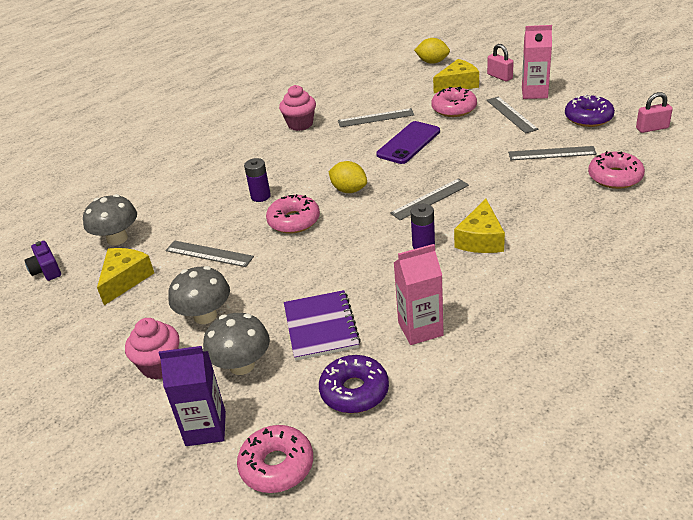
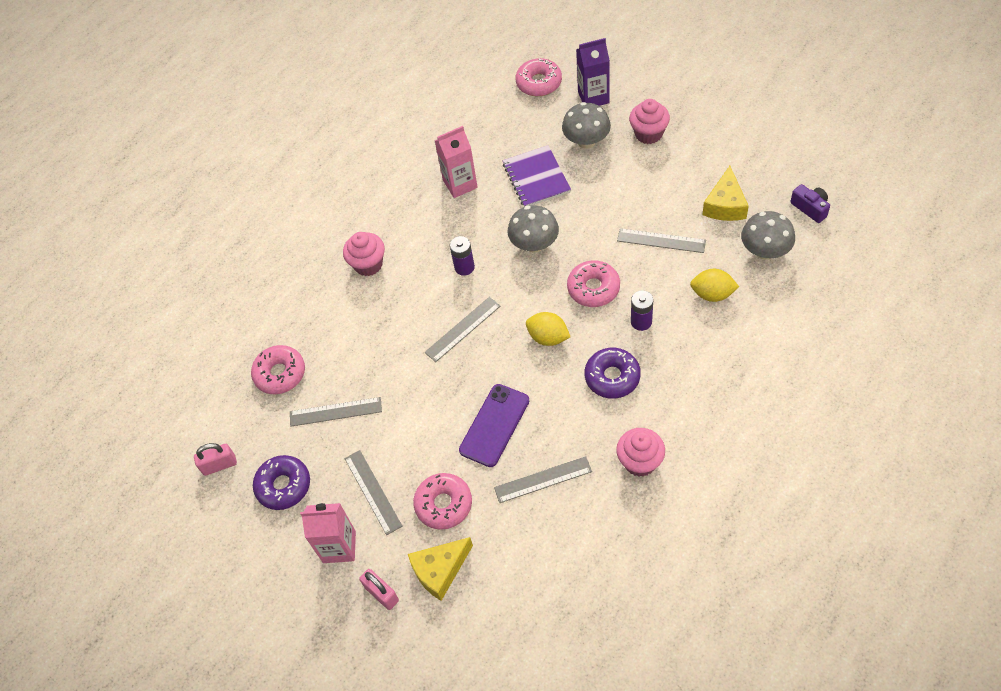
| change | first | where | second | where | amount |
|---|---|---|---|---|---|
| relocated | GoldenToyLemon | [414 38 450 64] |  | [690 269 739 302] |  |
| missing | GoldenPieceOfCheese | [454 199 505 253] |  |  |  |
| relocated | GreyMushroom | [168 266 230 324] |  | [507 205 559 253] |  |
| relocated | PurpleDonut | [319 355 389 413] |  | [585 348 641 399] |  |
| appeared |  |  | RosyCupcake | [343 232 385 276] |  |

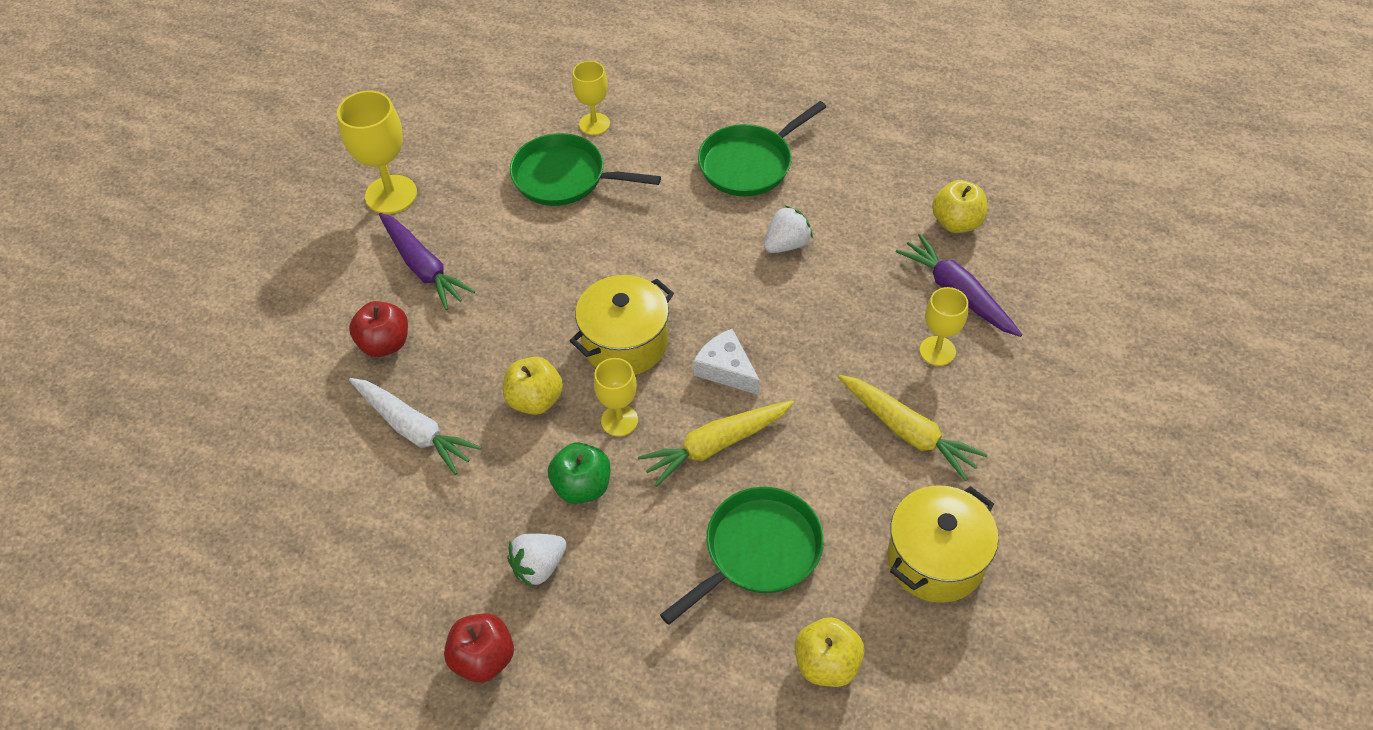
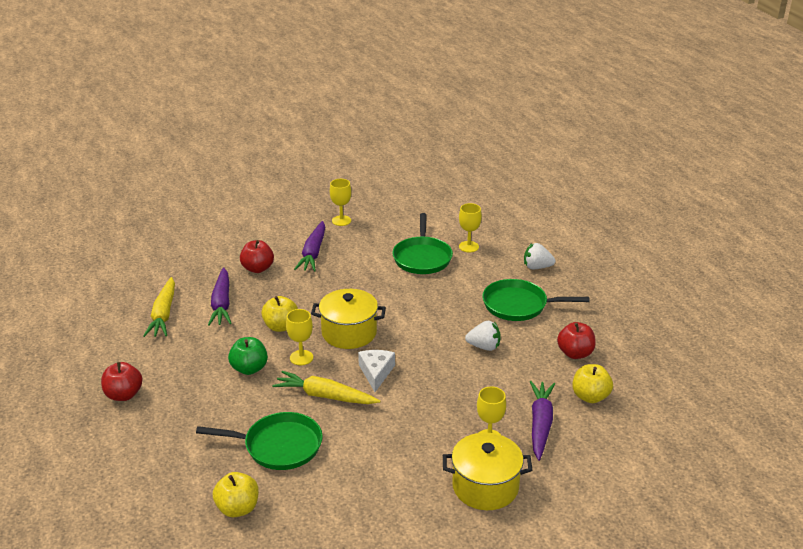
| change | first | where | second | where | amount |
|---|---|---|---|---|---|
| size | GoldenGoblet | [337 91 417 214] |  | [330 179 351 226] | x0.62 |
| spun | LeafGreenSkillet | [510 133 661 206] |  | [392 213 453 274] | 150 degrees counterclockwise |
| relocated | GoldenToyCarrot | [838 375 988 481] |  | [143 277 175 337] |  |
| colour | WhiteToyCarrot | [349 378 482 475] | PurpleToyCarrot | [208 267 232 326] |  |
| relocated | GoldenStockpot | [888 485 999 603] |  | [443 432 532 510] |  |
| relocated | WhiteToyStrawberry | [507 533 567 588] |  | [524 243 556 269] |  |
| appeared |  |  | RedToyApple | [557 322 596 359] |  |

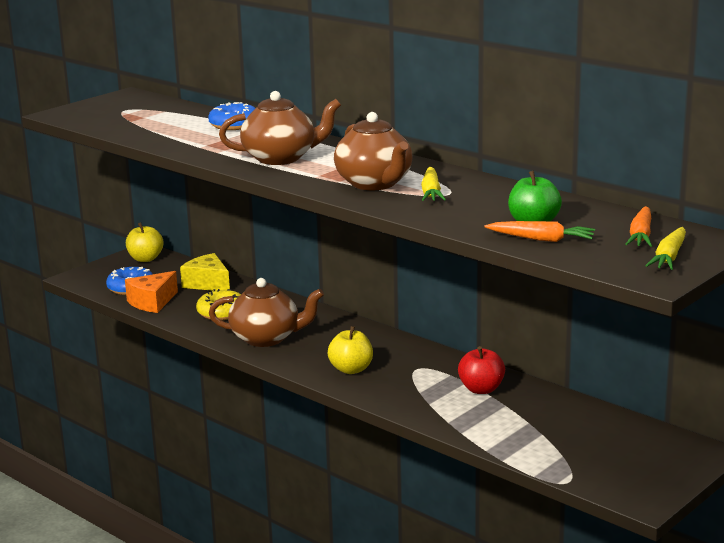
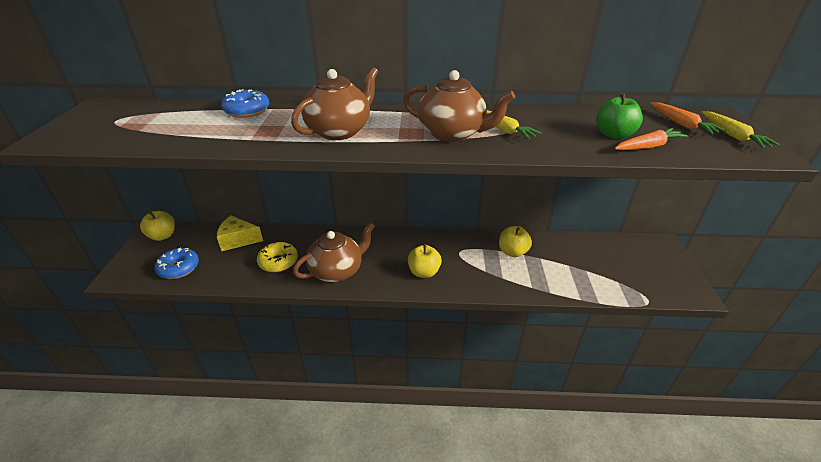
| change | first | where | second | where | amount |
|---|---|---|---|---|---|
| missing | OrangeColouredPieceOfCheese | [125 271 178 313] |  |  |  |
| colour | RedToyApple | [458 346 505 394] | GoldenToyApple | [499 226 532 257] |  |

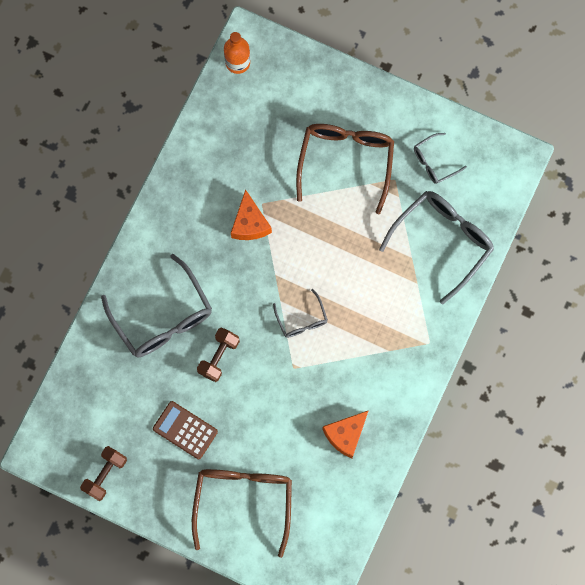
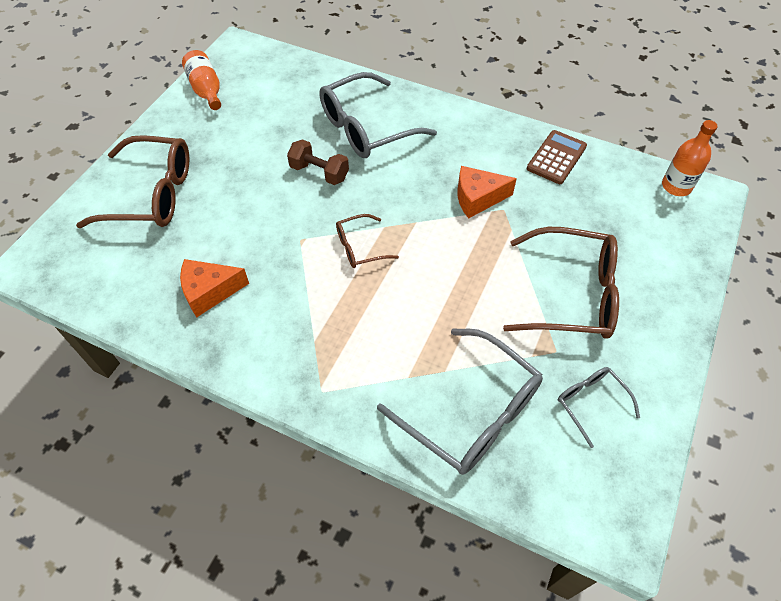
| change | first | where | second | where | amount |
|---|---|---|---|---|---|
| colour | GreySpectacles | [273 289 328 338] | DarkBrownSpectacles | [336 214 399 268] |  |
| relocated | DarkBrownPocketCalculator | [153 401 218 459] |  | [526 130 587 184] |  |
| spun | OrangeColouredPieceOfCheese | [322 410 369 458] |  | [180 259 249 317] | 60 degrees counterclockwise |
| exchanged | DarkBrownHandWeight | [80 446 127 501] | OrangeColouredFlask | [182 50 221 110] |  |

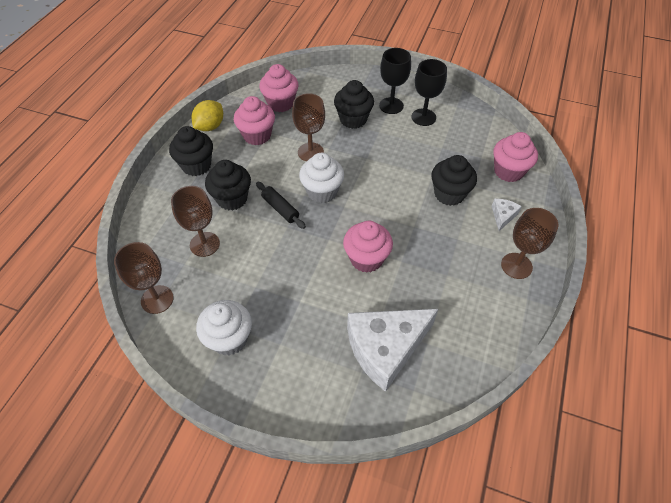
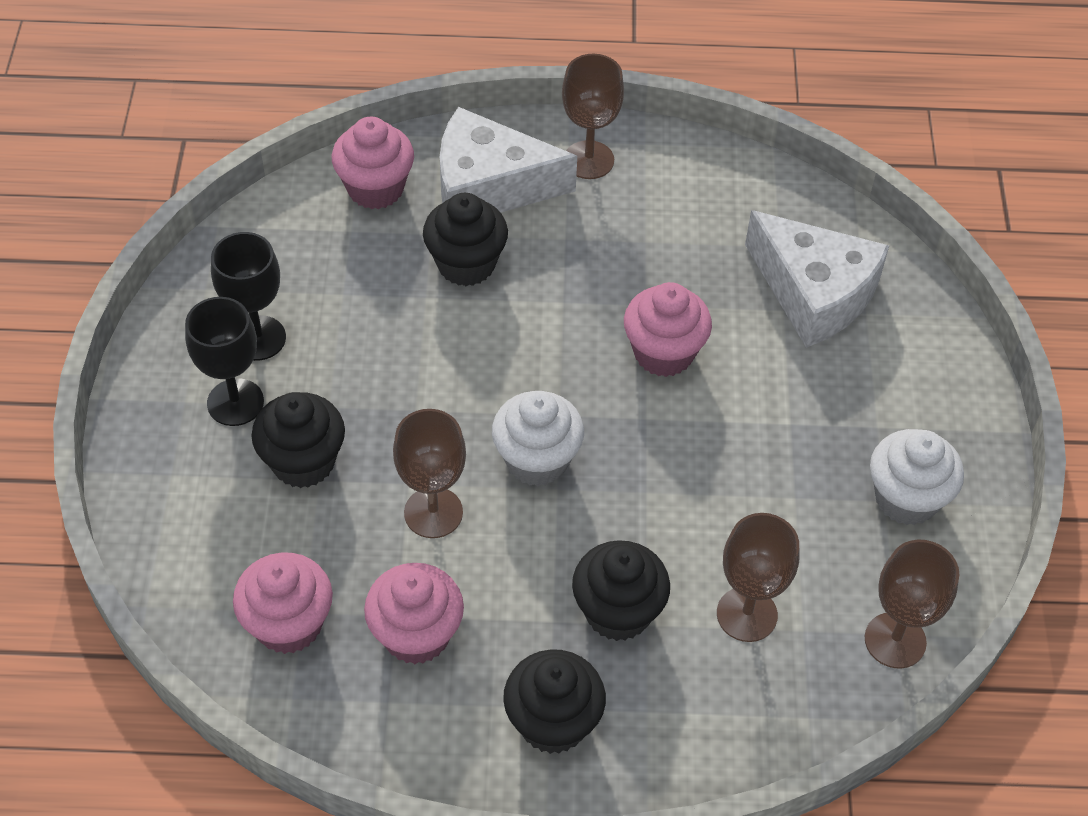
| change | first | where | second | where | amount |
|---|---|---|---|---|---|
| missing | GoldenToyLemon | [192 100 223 131] |  |  |  |
| missing | BlackDoughRoller | [256 182 306 229] |  |  |  |
| size | WhitePieceOfCheese | [491 199 522 231] |  | [440 107 577 212] | x2.34 |

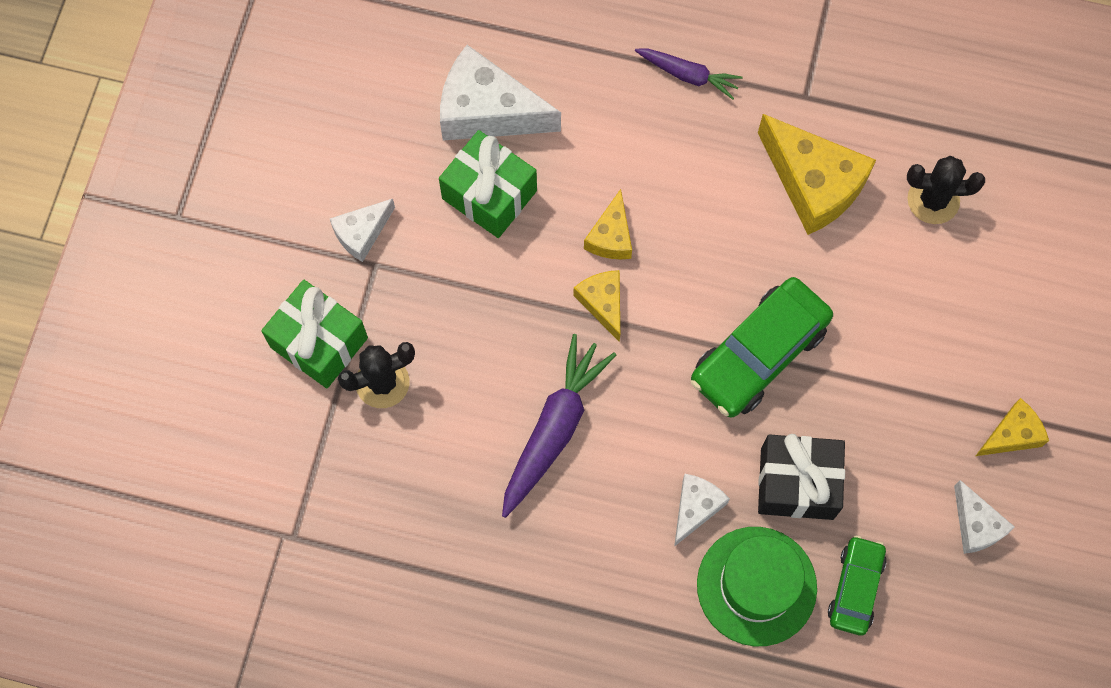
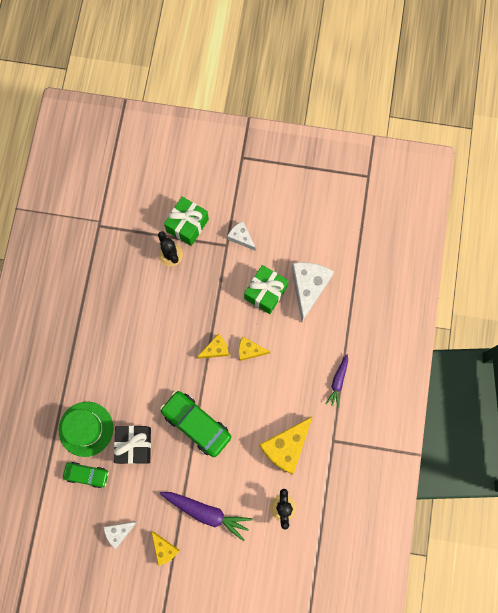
| change | first | where | second | where | amount |
|---|---|---|---|---|---|
| relocated | PurpleToyCarrot | [502 334 616 518] |  | [160 492 252 541] |  |
| missing | WhitePieceOfCheese | [674 474 730 547] |  |  |  |

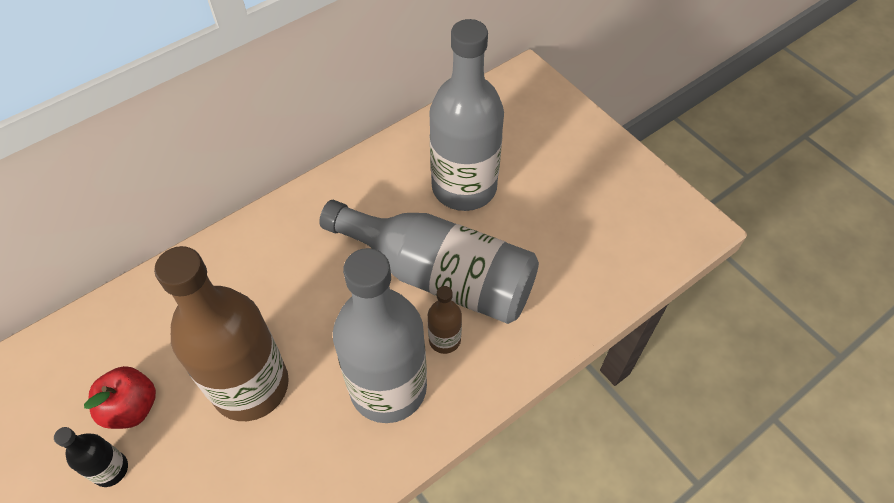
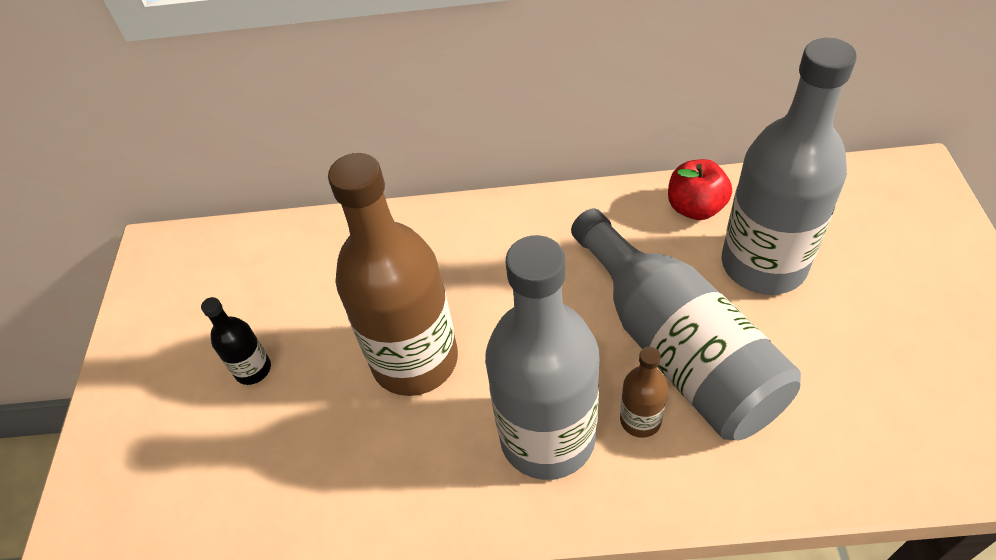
| change | first | where | second | where | amount |
|---|---|---|---|---|---|
| relocated | RedToyApple | [84 366 156 429] |  | [668 159 732 220] |  |

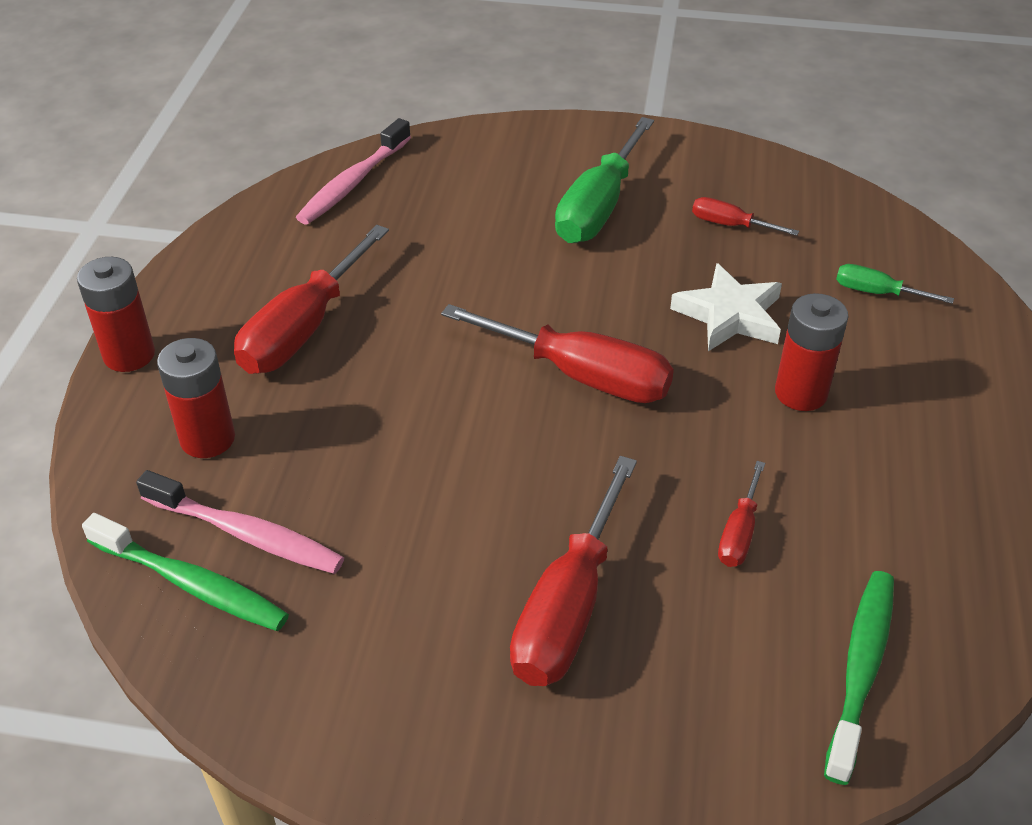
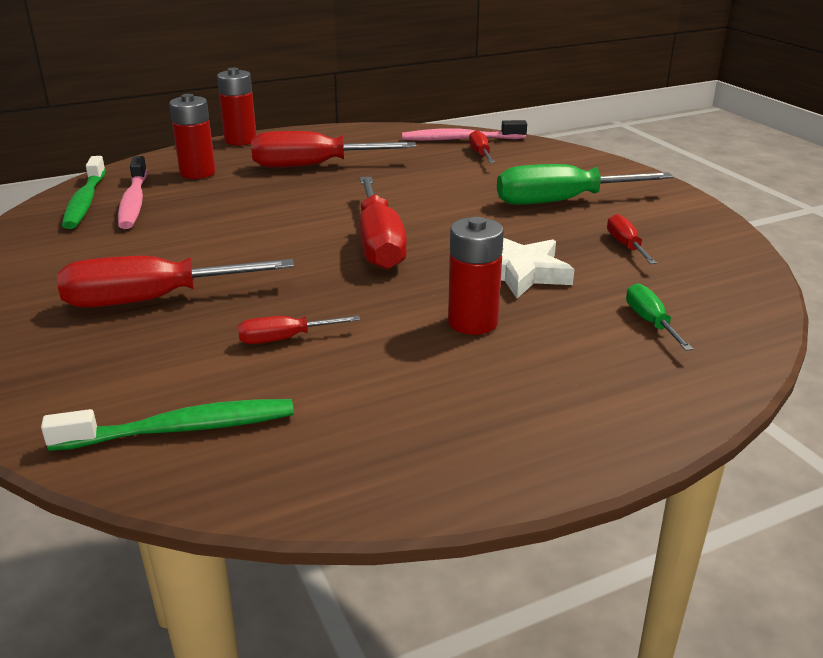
| change | first | where | second | where | amount |
|---|---|---|---|---|---|
| appeared |  |  | RedHandScrewdriver | [469 130 495 163] |  |

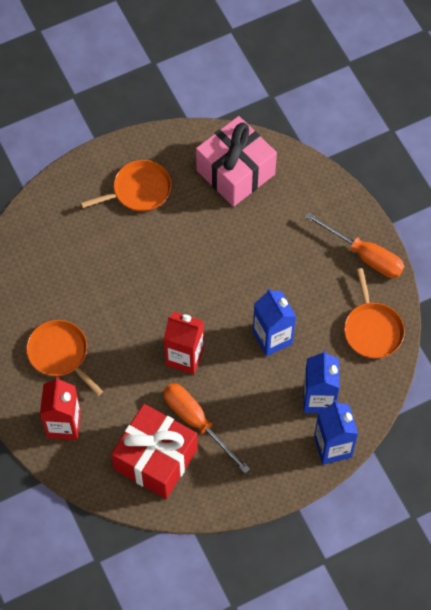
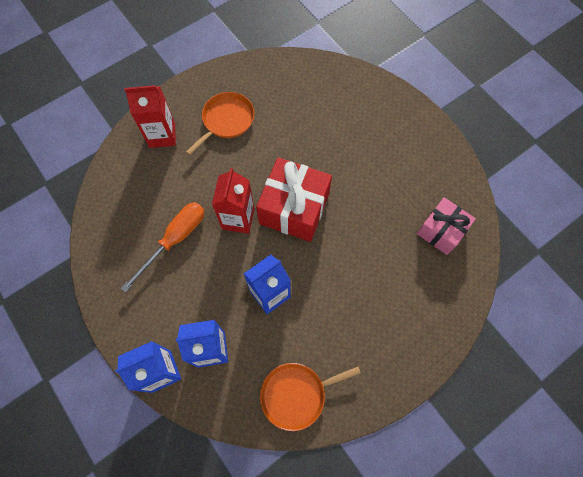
| change | first | where | second | where | amount |
|---|---|---|---|---|---|
| size | RosyPresent | [196 116 277 207] |  | [417 197 476 255] | x0.64 |
| missing | OrangeColouredSkillet | [81 160 172 212] |  |  |  |
| missing | OrangeColouredHandScrewdriver | [305 212 405 278] |  |  |  |
| relocated | RedPresent | [111 404 198 499] |  | [256 157 332 242] |  |

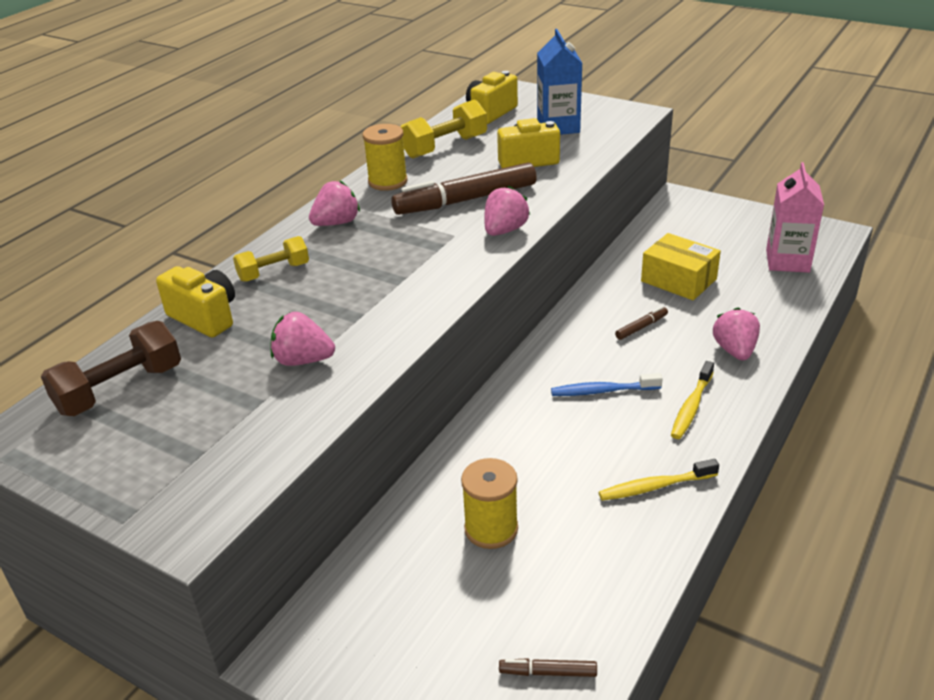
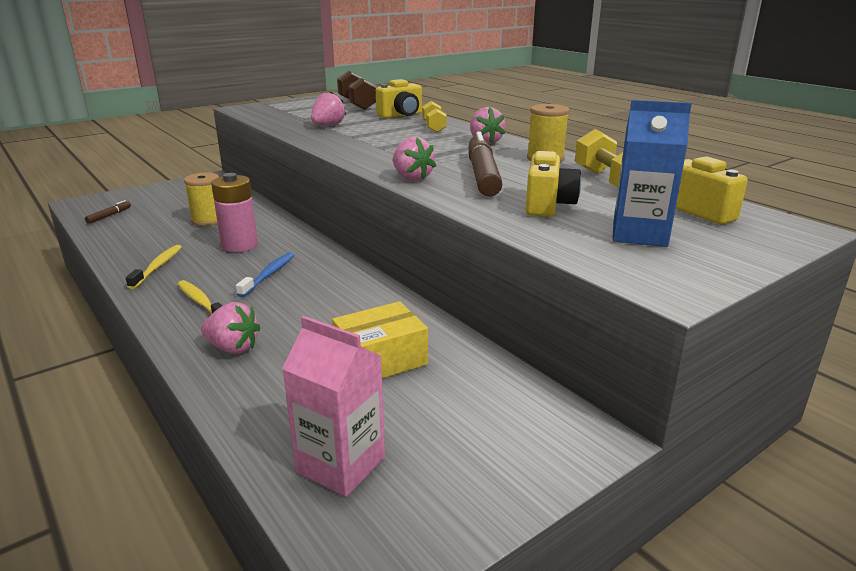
| change | first | where | second | where | amount |
|---|---|---|---|---|---|
| missing | DarkBrownMarker | [615 306 668 340] |  |  |  |
| appeared |  |  | RosyPowerCell | [211 173 258 252] |  |

